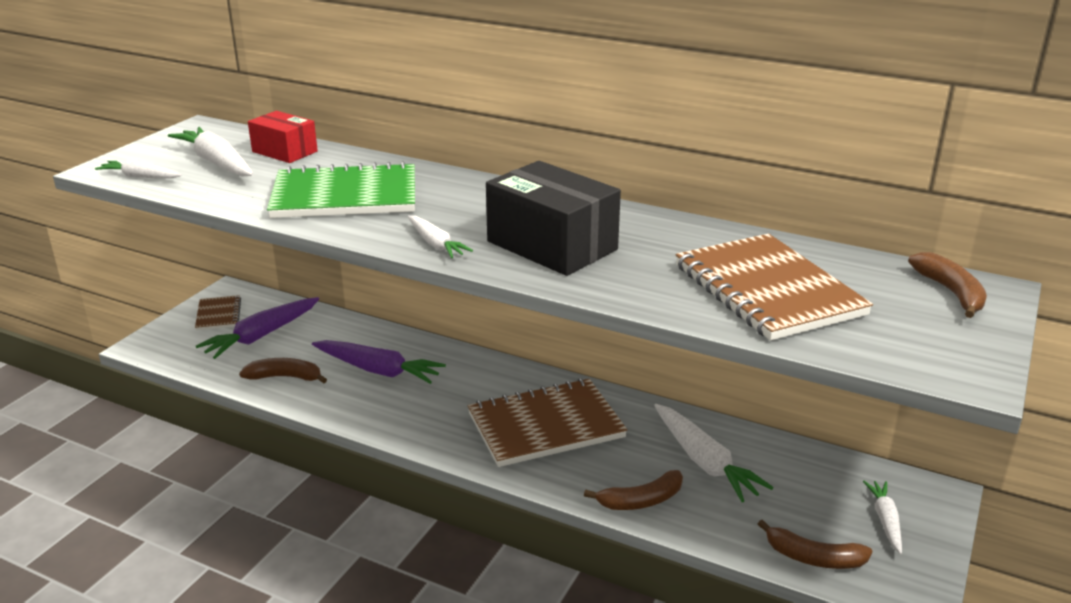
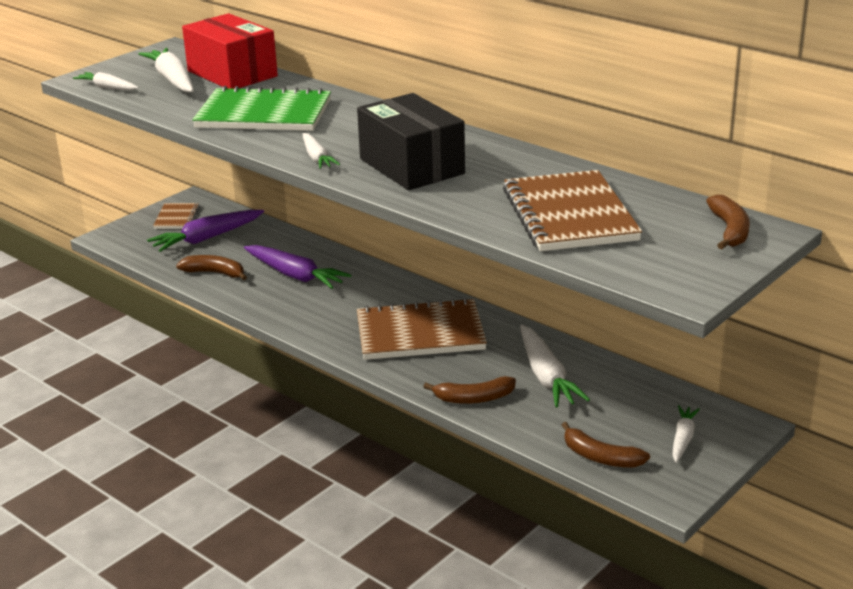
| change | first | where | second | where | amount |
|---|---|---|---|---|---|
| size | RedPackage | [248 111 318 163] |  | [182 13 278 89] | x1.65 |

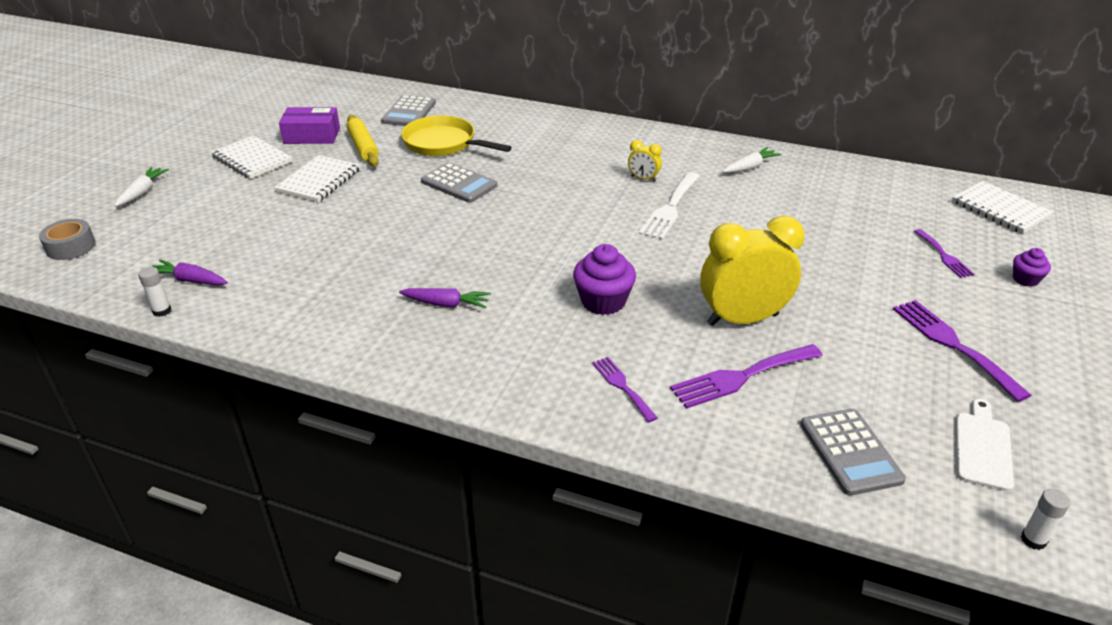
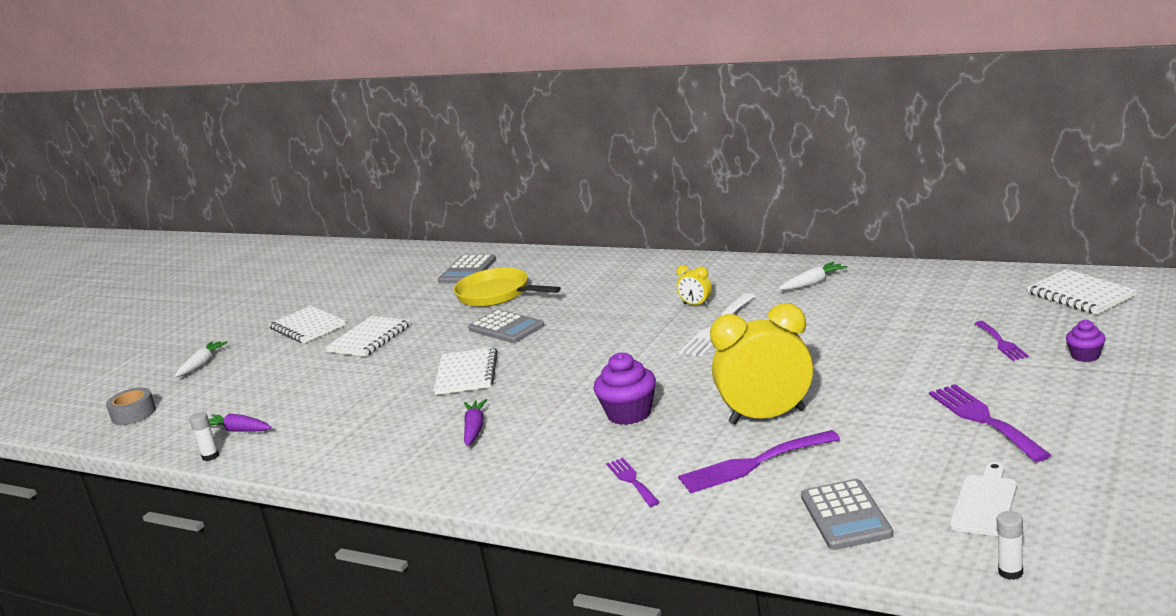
| change | first | where | second | where | amount |
|---|---|---|---|---|---|
| missing | PurplePackage | [279 107 340 144] |  |  |  |
| missing | GoldenDoughRoller | [347 115 379 166] |  |  |  |
| spun | PurpleToyCarrot | [399 288 491 308] |  | [464 399 487 446] | 105 degrees counterclockwise |
| appeared |  |  | WhiteNotebook | [433 347 498 395] |  |

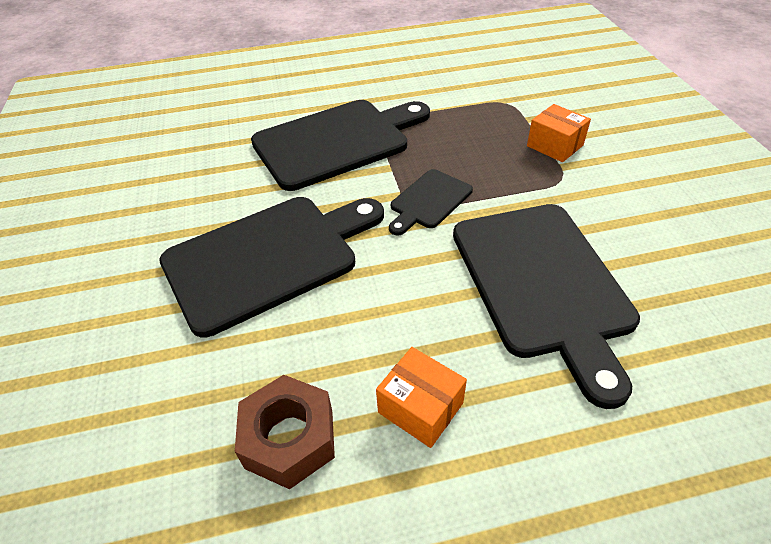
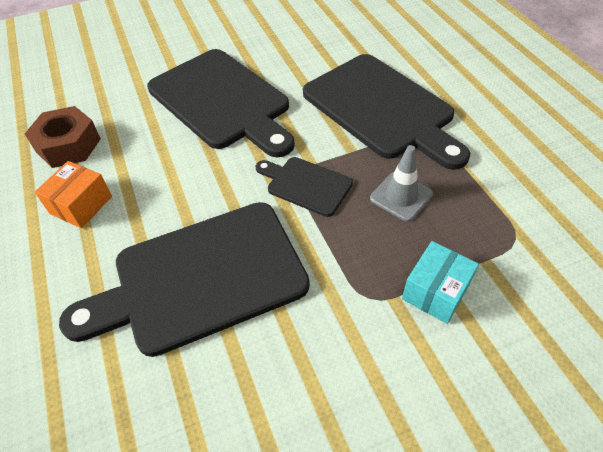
| change | first | where | second | where | amount |
|---|---|---|---|---|---|
| colour | OrangeColouredPackage | [527 104 591 162] | TealPackage | [402 241 479 324] |  |
| appeared |  |  | GreySafetyCone | [370 145 433 222] |  |

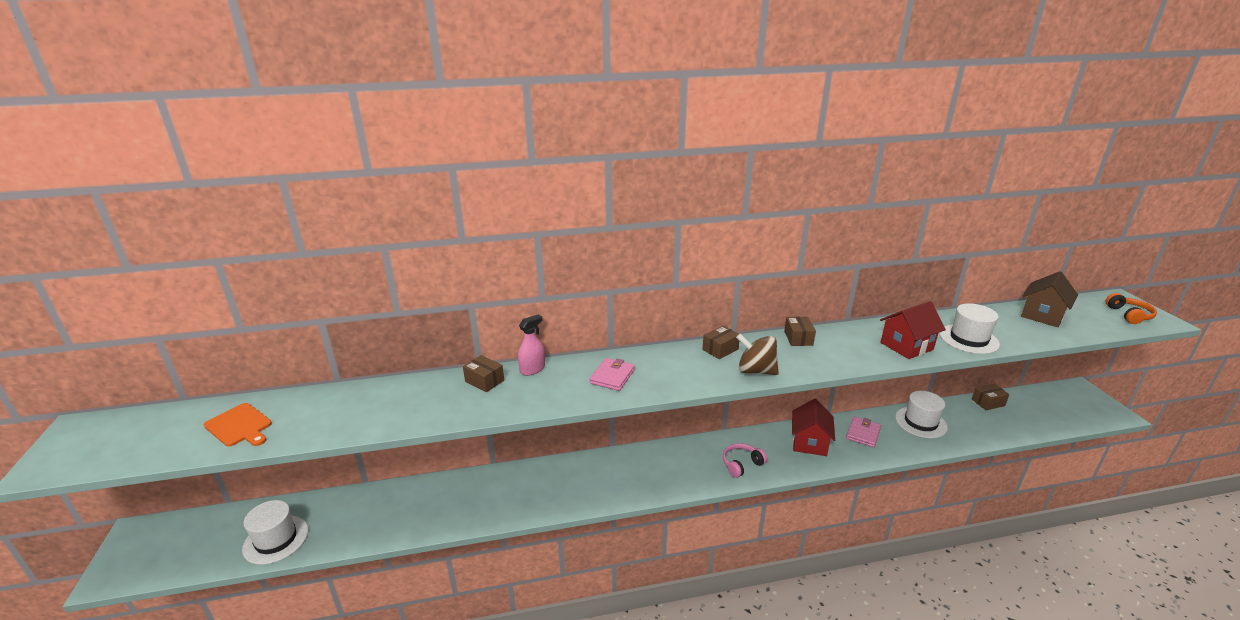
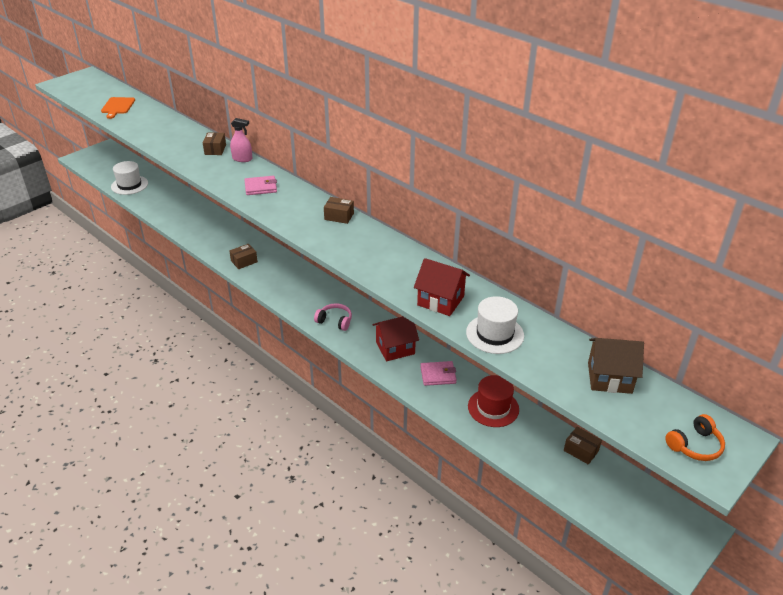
| change | first | where | second | where | amount |
|---|---|---|---|---|---|
| relocated | DarkBrownPackage | [784 317 816 346] |  | [229 244 258 269] |  |
| missing | DarkBrownSpinningTop | [736 334 779 375] |  |  |  |
| colour | WhiteTallHat | [895 391 947 438] | RedTallHat | [468 375 519 427] |  |

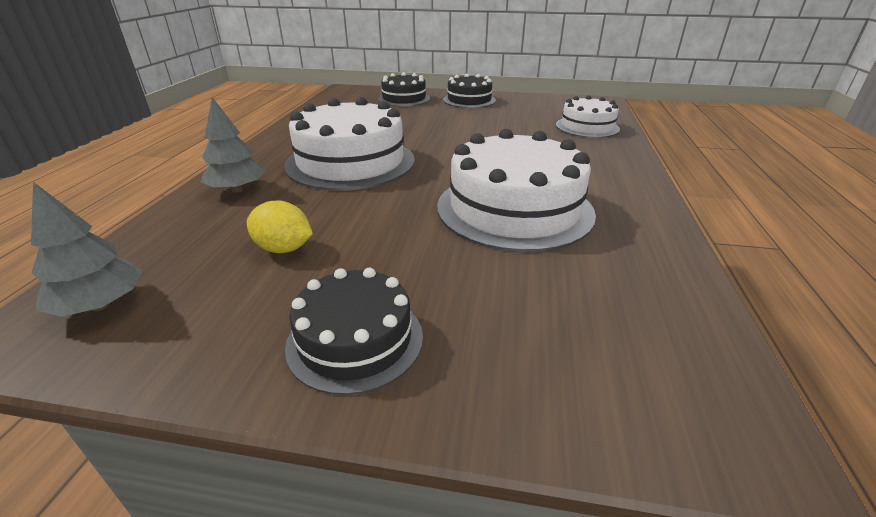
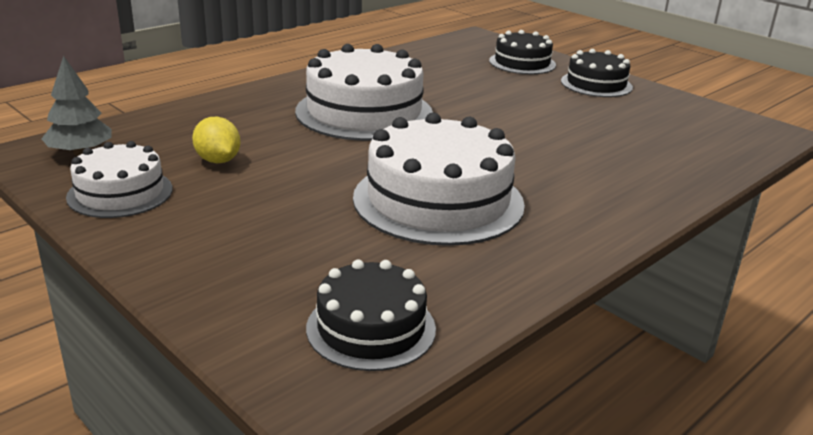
| change | first | where | second | where | amount |
|---|---|---|---|---|---|
| relocated | WhiteLayerCake | [556 96 620 138] |  | [66 141 173 218] |  |
| missing | GreyToyTree | [201 97 265 193] |  |  |  |
| relocated | BlackLayerCake | [285 268 423 395] |  | [306 260 436 371] |  |

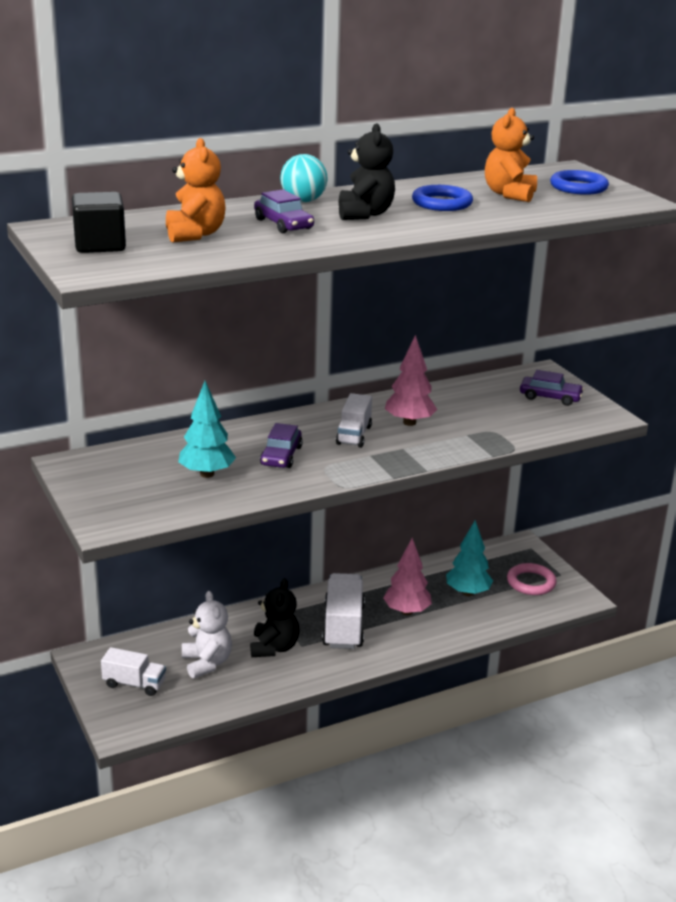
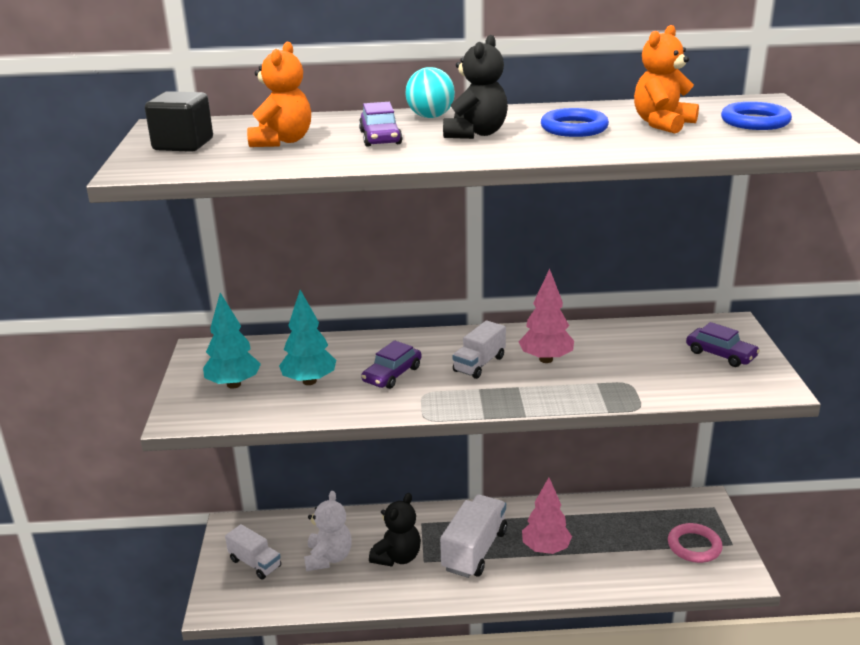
| change | first | where | second | where | amount |
|---|---|---|---|---|---|
| relocated | TealToyTree | [446 520 493 596] |  | [203 293 261 389] |  |

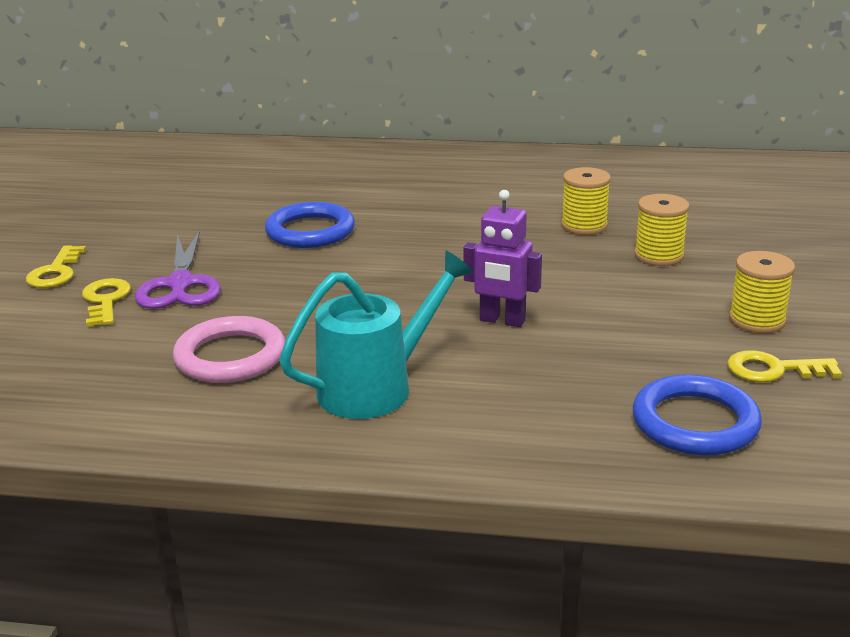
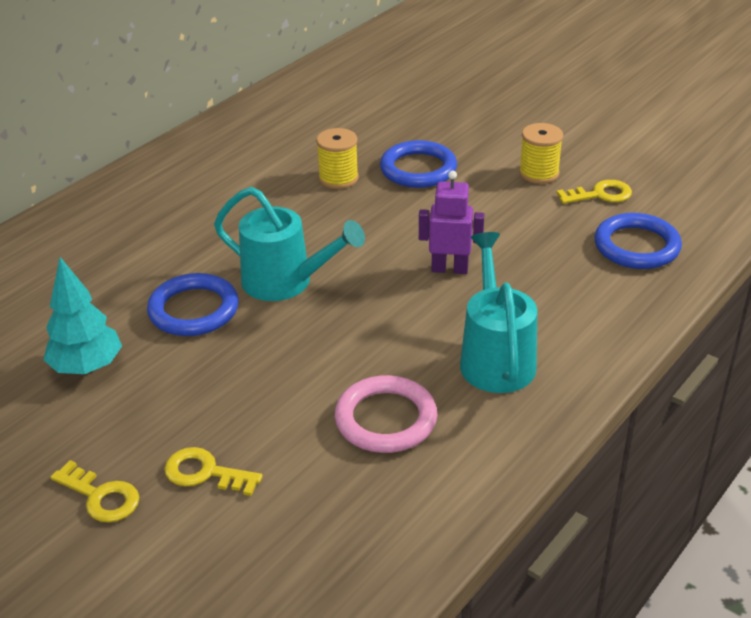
| change | first | where | second | where | amount |
|---|---|---|---|---|---|
| spun | PurpleRobotFigure | [464 190 542 327] |  | [419 170 484 274] | 135 degrees counterclockwise |
| exchanged | GoldenReelOfThread | [634 194 690 266] | RoyalBlueTorus | [380 140 457 188] |  |
| missing | PurplePairOfScissors | [135 231 221 309] |  |  |  |
| spun | GoldenKey | [727 350 842 382] |  | [557 180 632 204] | 135 degrees counterclockwise |
| appeared |  |  | TealSprinklingCan | [214 187 365 301] |  |
| appeared |  |  | TealToyTree | [43 257 122 374] |  |

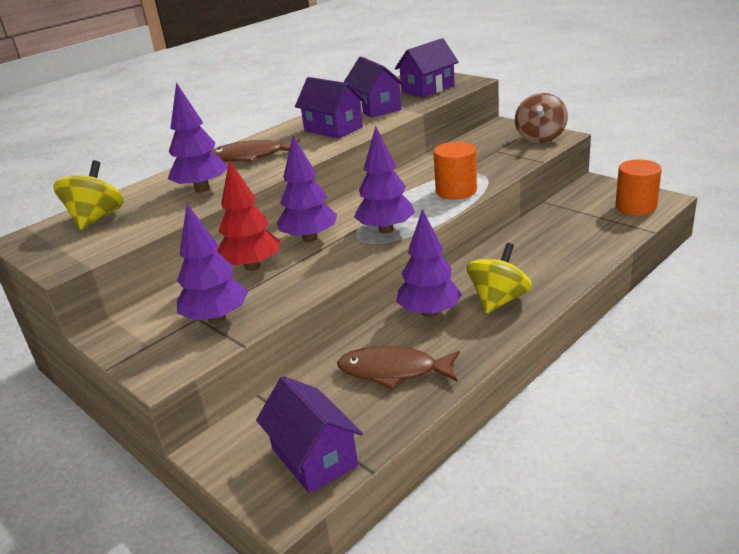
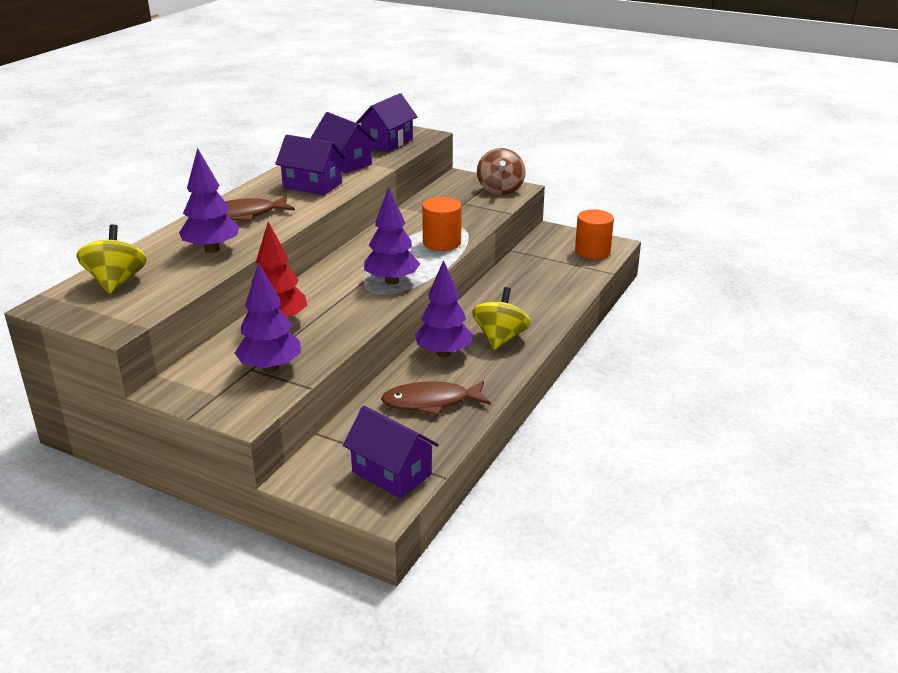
| change | first | where | second | where | amount |
|---|---|---|---|---|---|
| missing | PurpleToyTree | [277 136 337 242] |  |  |  |

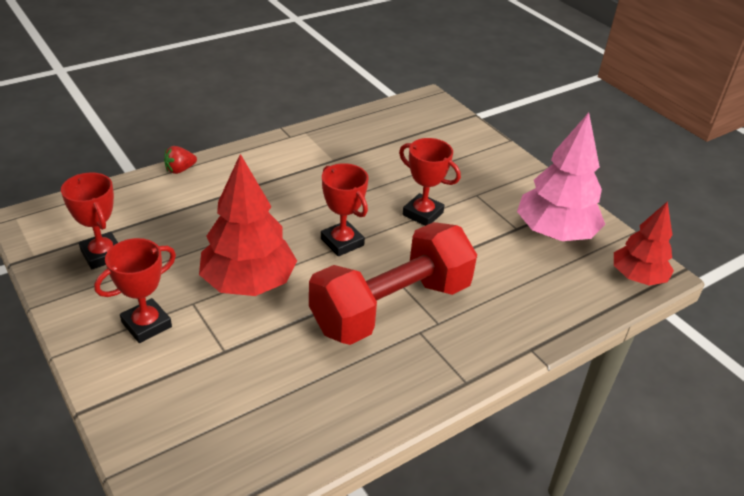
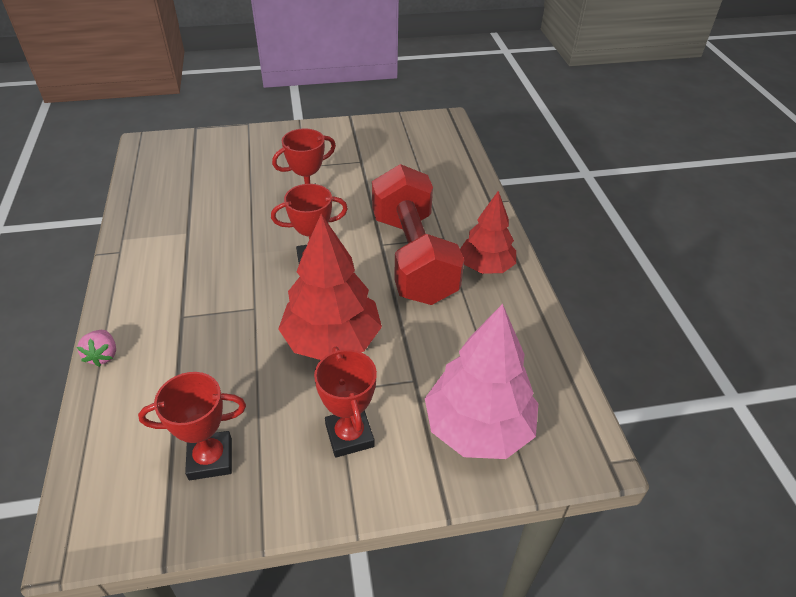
| change | first | where | second | where | amount |
|---|---|---|---|---|---|
| relocated | RosyToyTree | [517 112 605 241] |  | [425 304 538 459] |  |
| colour | RedToyStrawberry | [164 146 197 174] | RosyToyStrawberry | [77 330 116 367] |  |
| relocated | RedToyTree | [614 201 674 286] |  | [460 191 516 274] |  |

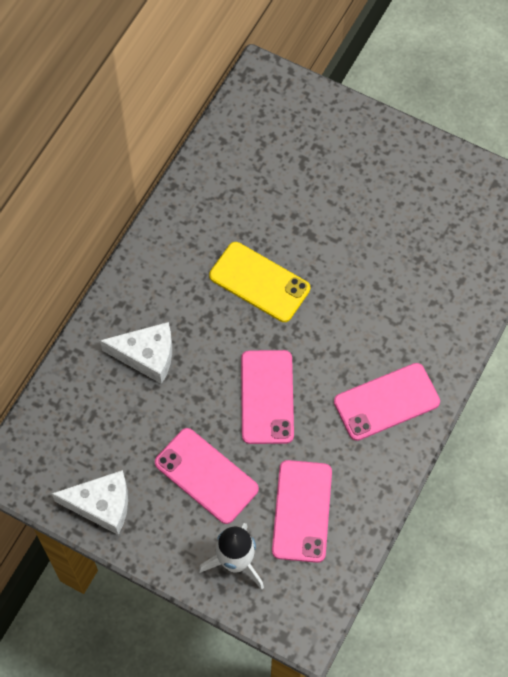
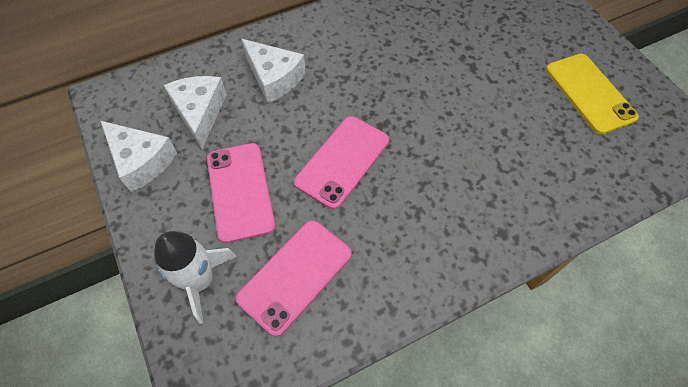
| change | first | where | second | where | amount |
|---|---|---|---|---|---|
| relocated | GoldenSmartphone | [209 242 310 322] |  | [546 54 639 134] |  |
| missing | RosySmartphone | [334 363 440 441] |  |  |  |
| appeared |  |  | WhitePieceOfCheese | [164 76 227 149] |  |

